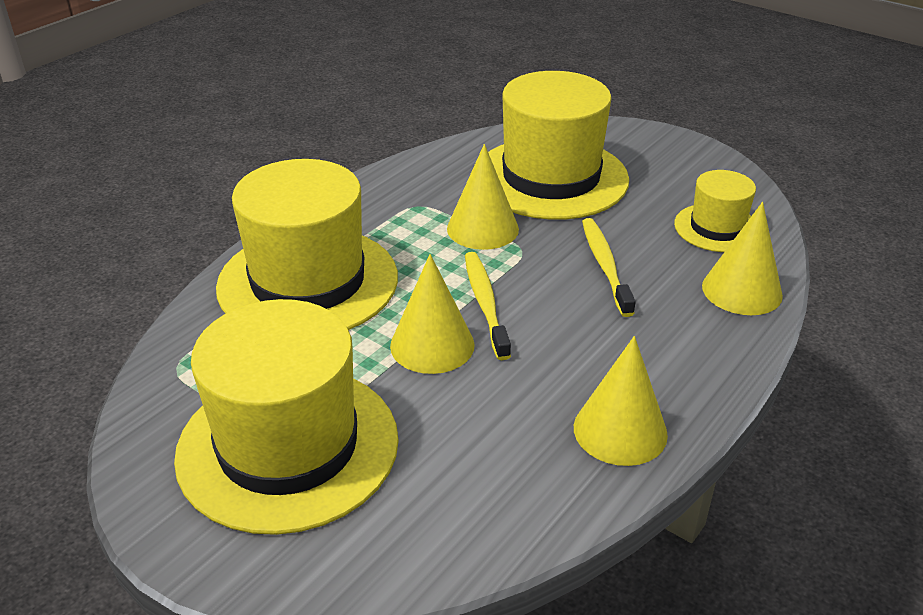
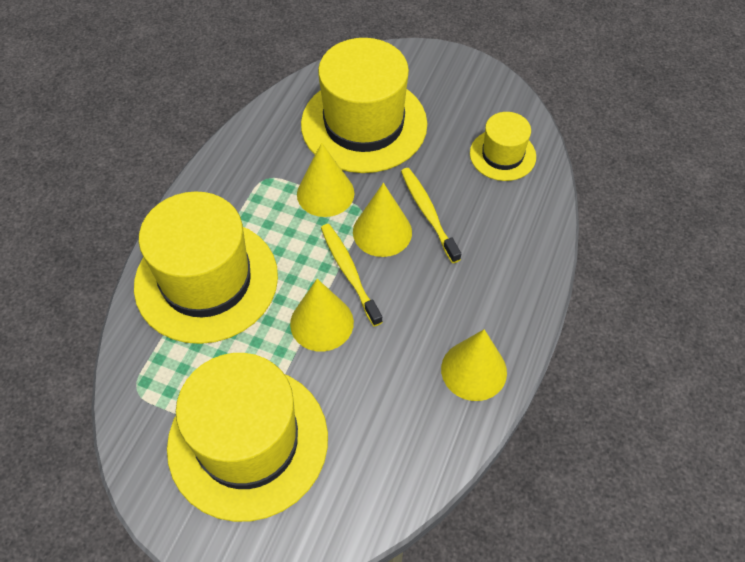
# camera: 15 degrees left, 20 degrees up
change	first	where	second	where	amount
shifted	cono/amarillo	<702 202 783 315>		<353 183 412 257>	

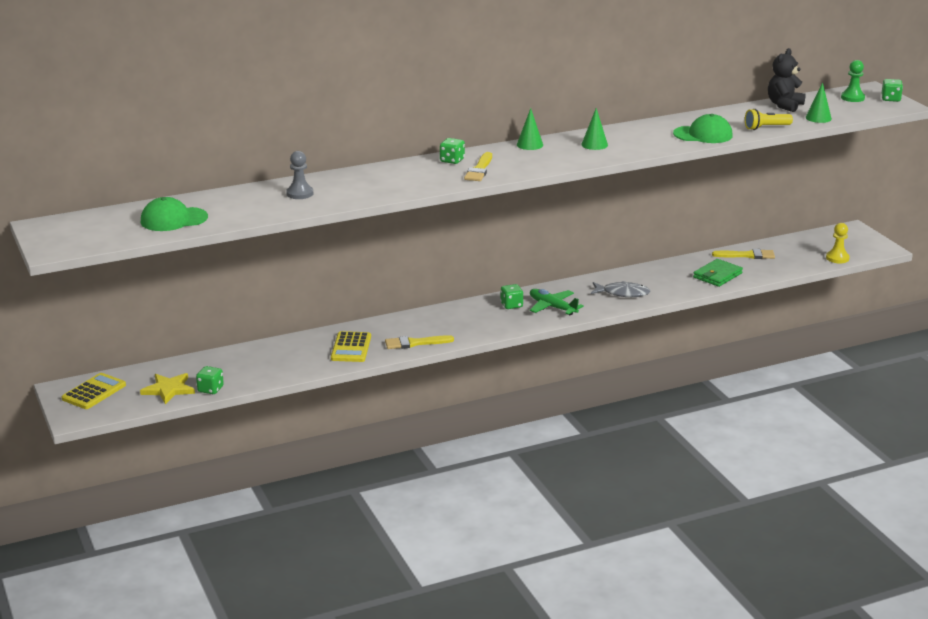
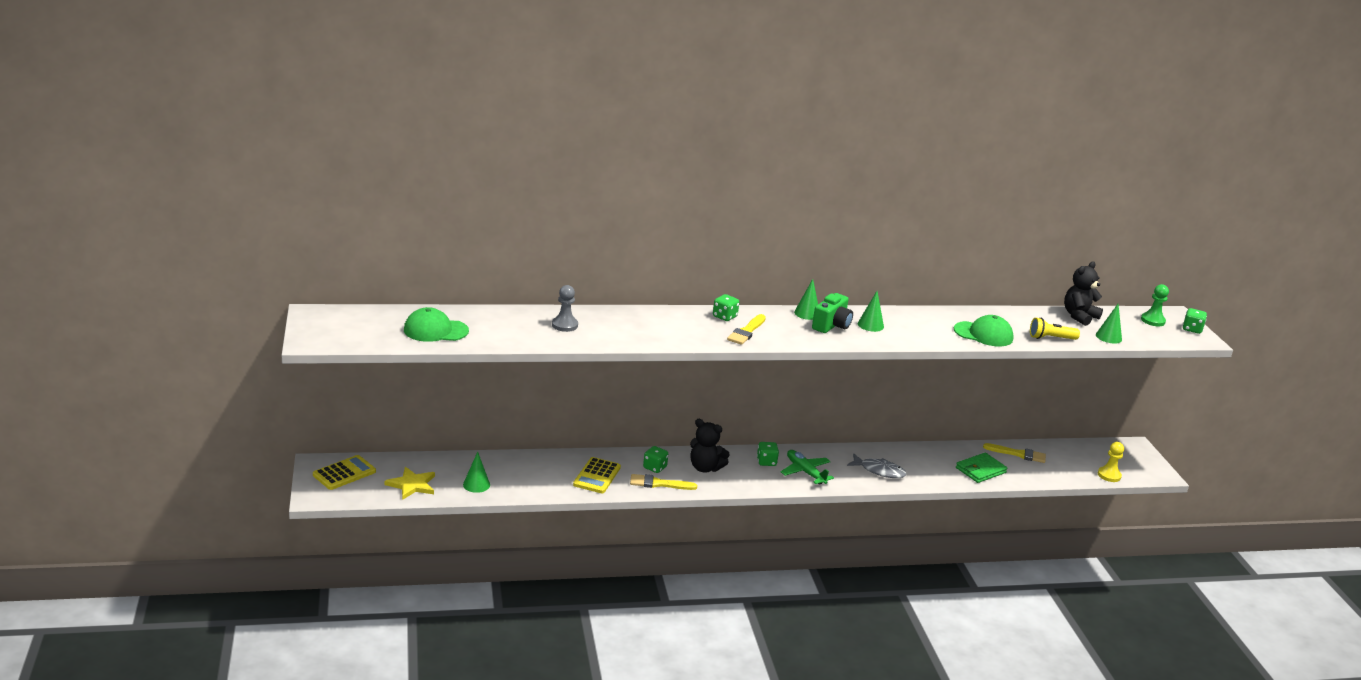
# camera: 10 degrees right, 0 degrees up
change	first	where	second	where	amount
new			cono/verde	<463 452 490 493>	
new			osito/negro	<690 419 730 473>	
new			cámara/verde	<812 293 853 333>	
shifted	dado/verde	<196 366 224 394>		<643 446 668 473>	

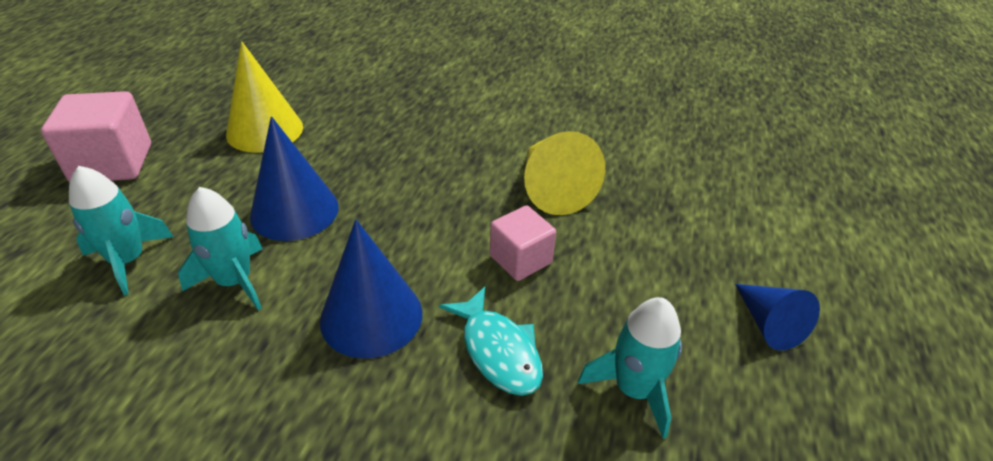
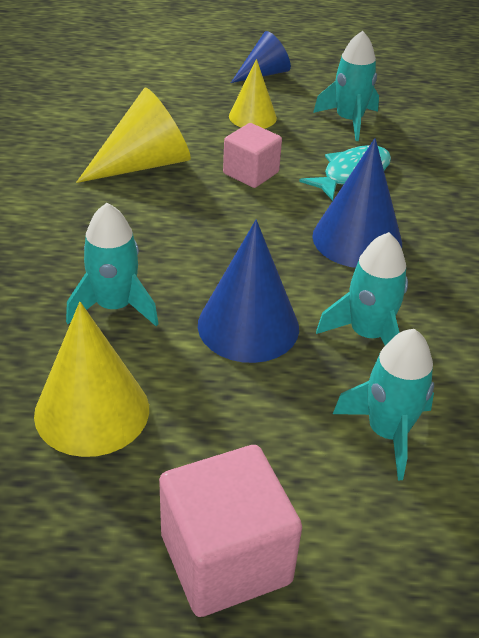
# camera: 105 degrees left, 0 degrees up
change	first	where	second	where	amount
new			cohete/turquesa	<66 203 159 326>	
new			cono/amarillo	<229 59 277 129>	

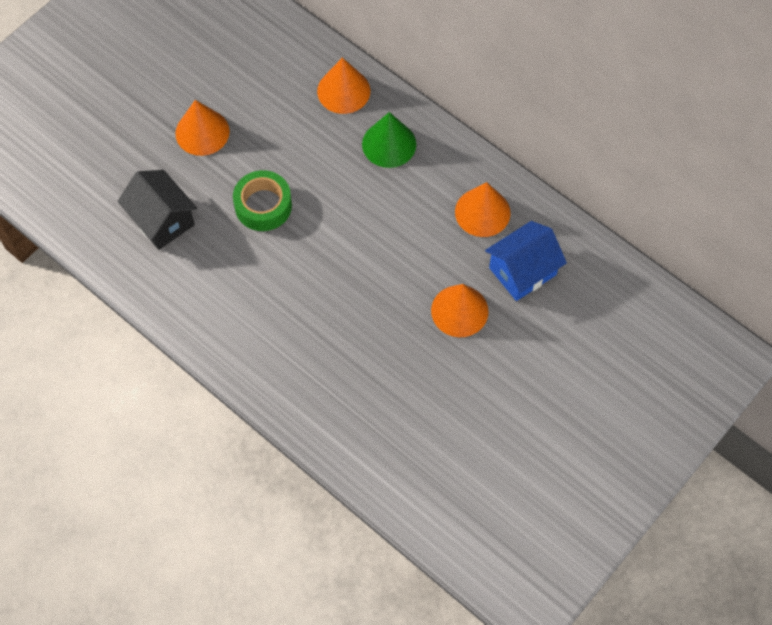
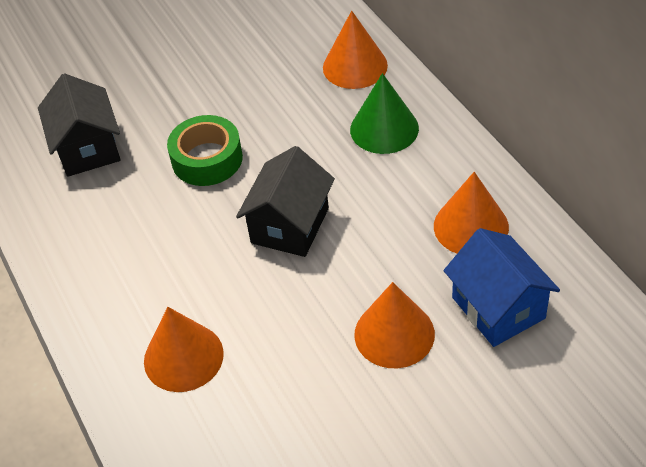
# camera: 25 degrees right, 15 degrees down
change	first	where	second	where	amount
new			casa/negro	<236 146 335 257>	
shifted	cono/naranja	<175 100 230 156>		<144 307 224 392>	
rotated	casa/azul	<485 221 567 301>		<444 228 560 347>	75 degrees clockwise

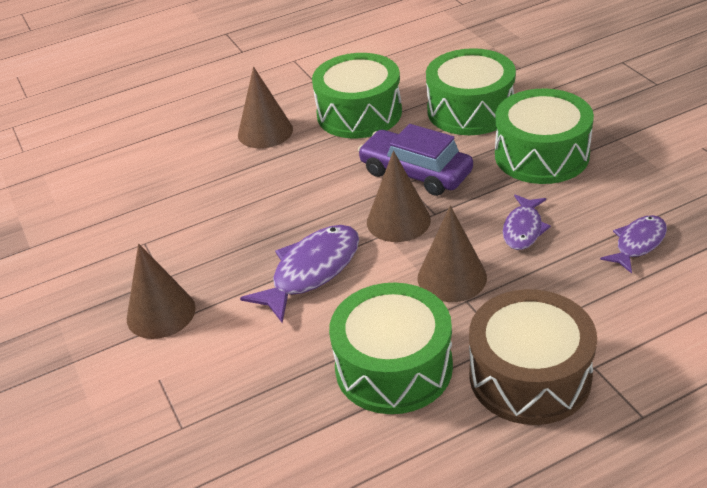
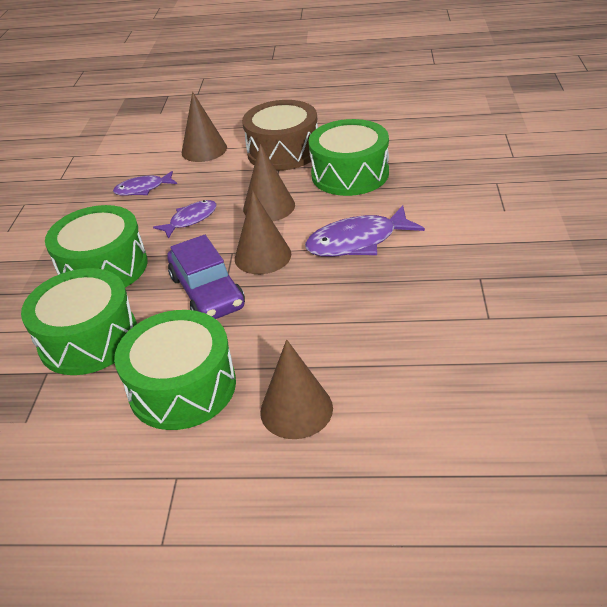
# camera: 150 degrees left, 0 degrees up
change	first	where	second	where	amount
shifted	cono/marrón	<127 243 196 339>		<182 92 227 162>	

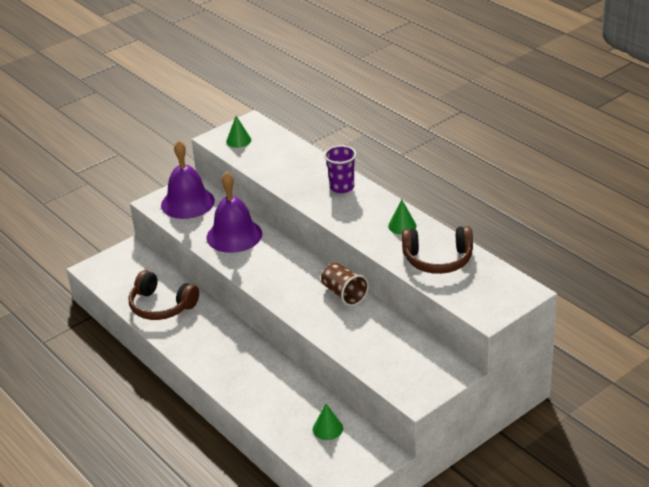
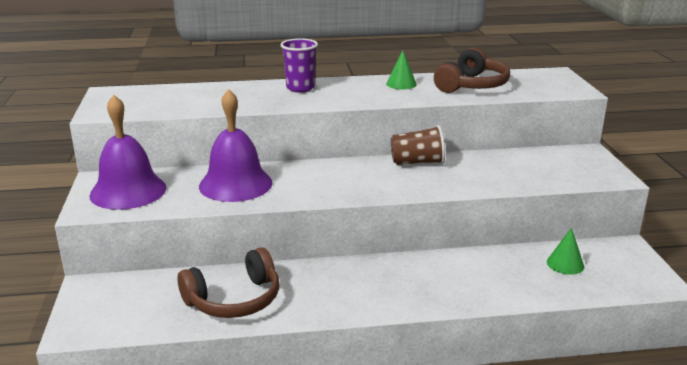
# camera: 60 degrees left, 10 degrees down
change	first	where	second	where	amount
gone	cono/verde	<226 116 251 148>			

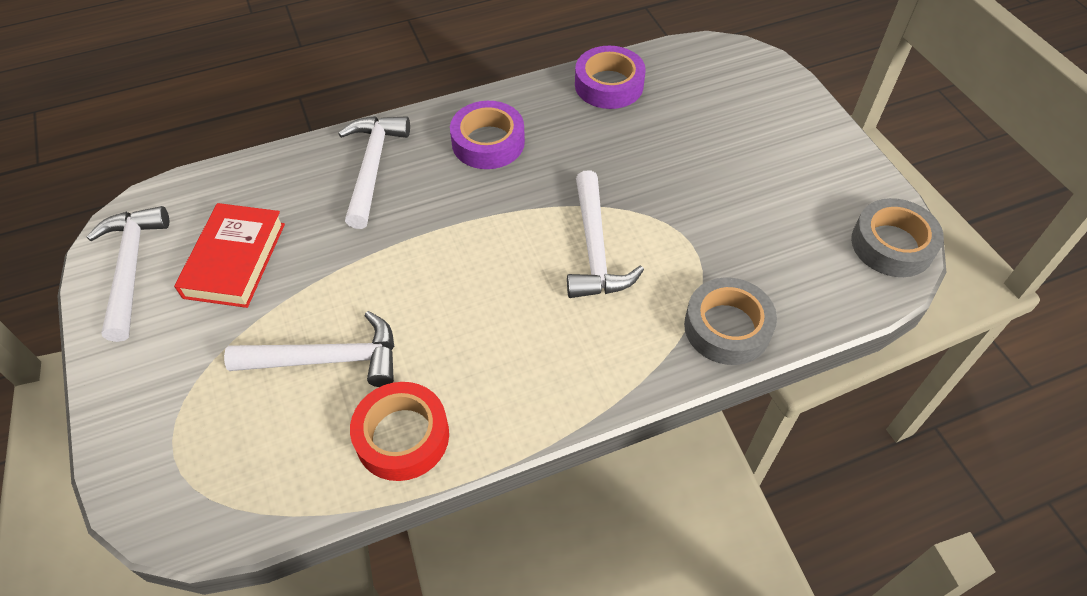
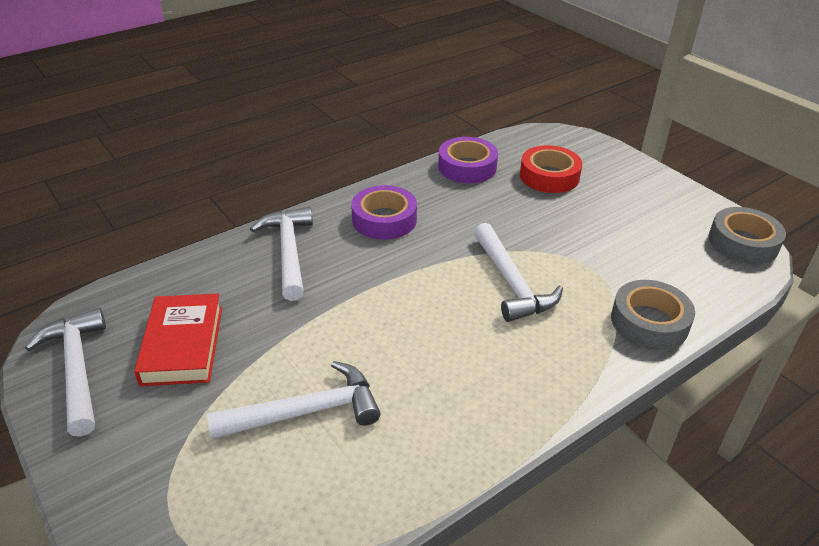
# camera: 15 degrees left, 15 degrees down
change	first	where	second	where	amount
shifted	cinta adhesiva/rojo	<350 382 449 481>		<520 145 583 193>	

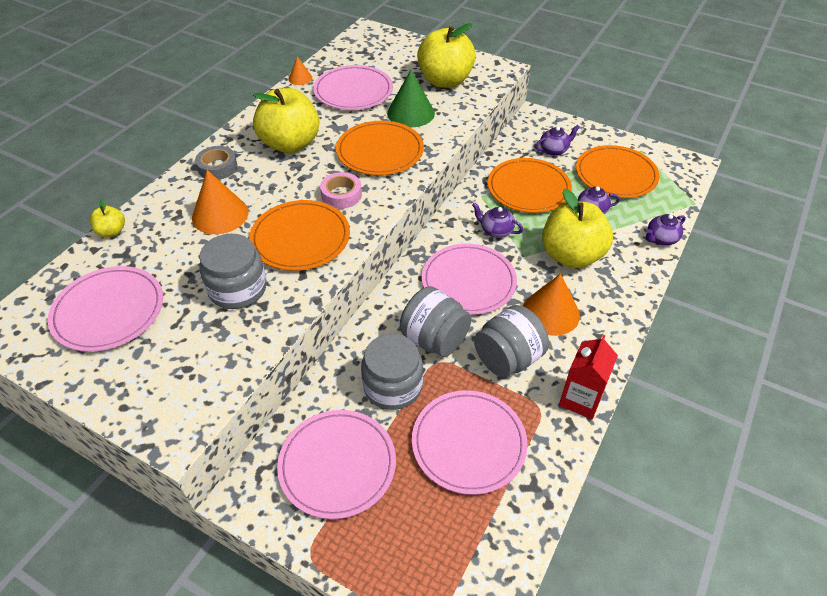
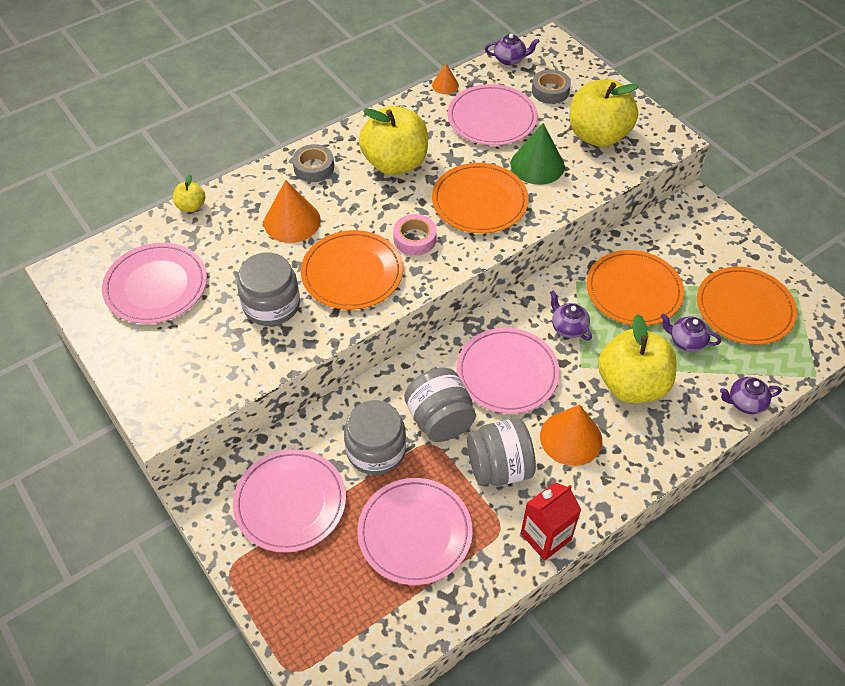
# camera: 25 degrees right, 5 degrees up
change	first	where	second	where	amount
new			cinta adhesiva/gris	<532 69 571 104>	
shifted	tetera/morado	<535 125 580 156>		<485 34 539 65>	

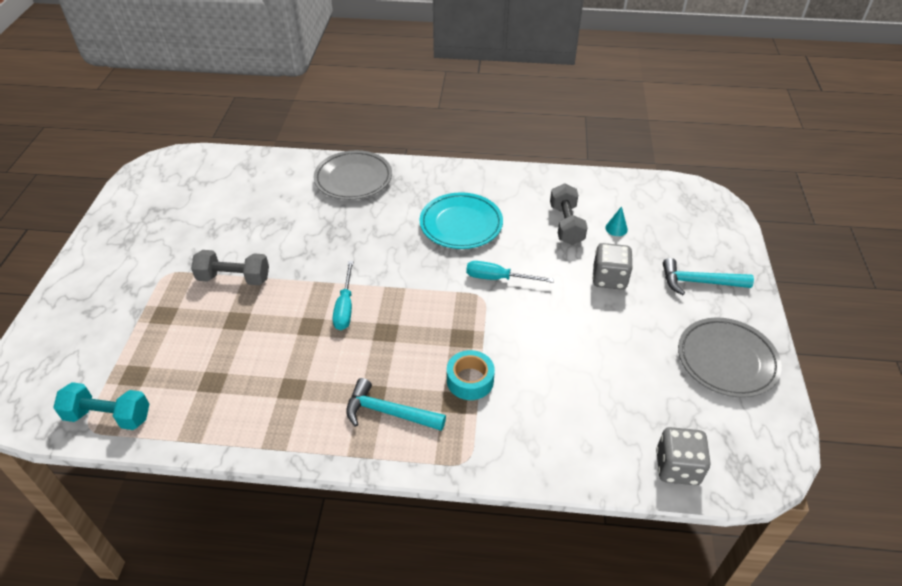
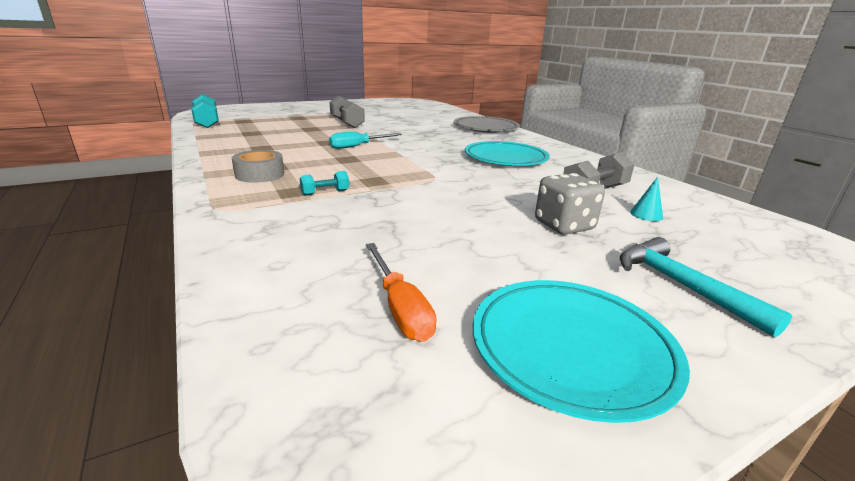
# camera: 55 degrees right, 20 degrees down
change	first	where	second	where	amount
gone	destornillador/turquesa	<466 261 554 283>			
gone	dado/gris	<656 427 711 485>			
new			destornillador/naranja	<366 243 436 342>	
swapped	martillo/turquesa	<346 378 446 431>	cinta adhesiva/gris	<232 150 284 183>	
swapped	cinta adhesiva/turquesa	<447 350 495 400>	mancuerna/turquesa	<300 171 349 196>	
repainted	plato/gris	<678 318 782 398>	plato/turquesa	<473 280 690 423>	

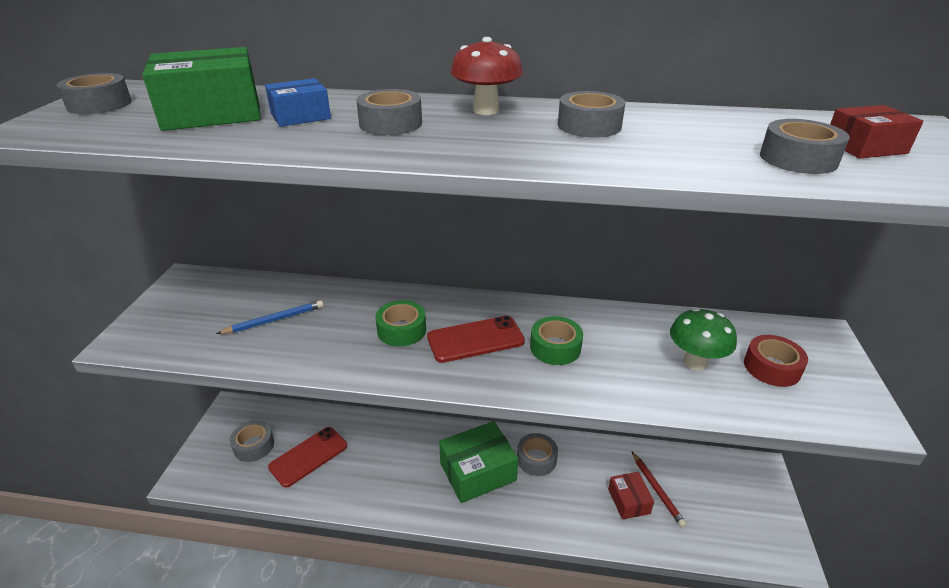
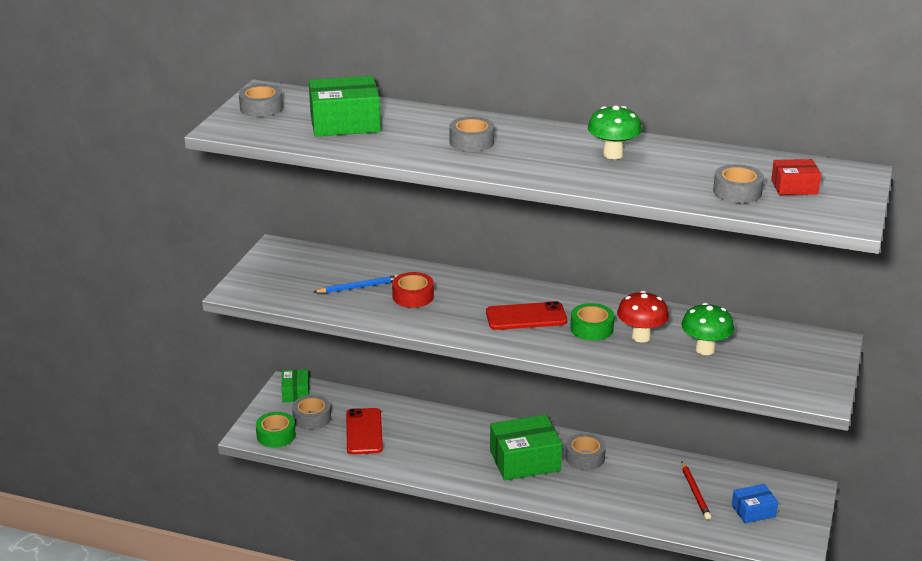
# camera: 10 degrees right, 5 degrees down
change	first	where	second	where	amount
gone	caja/rojo	<608 472 654 520>			
new			caja/verde	<281 369 309 402>	
shifted	caja/azul	<265 78 331 127>		<732 484 778 523>	
shifted	cinta adhesiva/verde	<375 300 426 346>		<256 412 296 448>	
shifted	seta/rojo	<451 37 523 115>		<617 291 669 343>	
shifted	cinta adhesiva/rojo	<744 335 808 387>		<392 272 434 308>	
swapped	cinta adhesiva/gris	<558 91 625 137>	seta/verde	<588 105 642 159>	
rotated	móvil/rojo	<268 427 347 488>		<346 408 383 454>	60 degrees counterclockwise

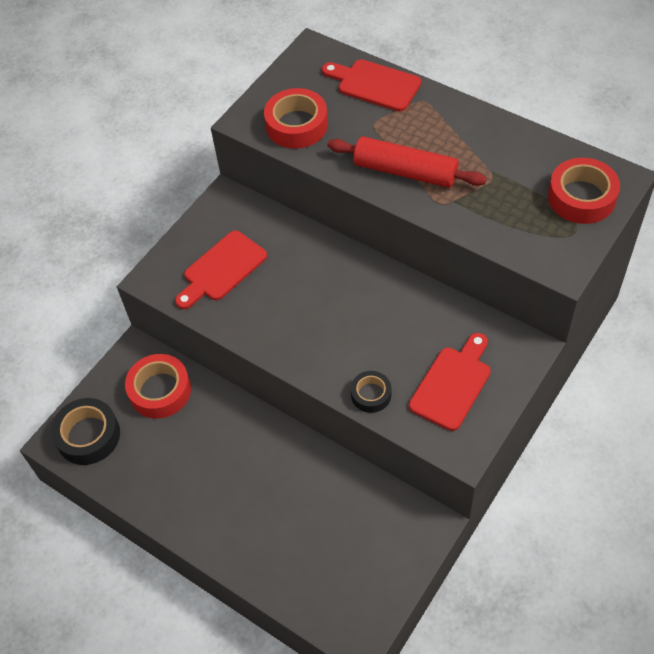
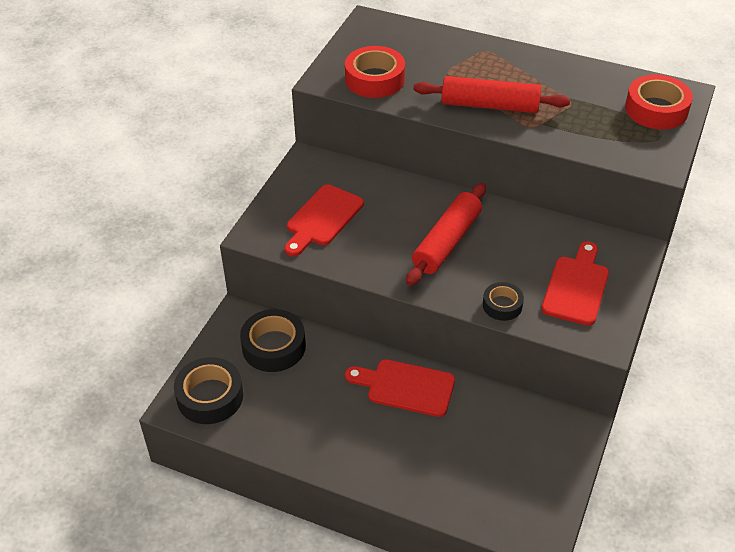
# camera: 15 degrees left, 10 degrees down
change	first	where	second	where	amount
new			rodillo/rojo	<406 183 486 286>	
shifted	tabla de cortar/rojo	<322 59 421 112>		<345 359 455 417>	
repainted	cinta adhesiva/rojo	<125 354 191 419>	cinta adhesiva/negro	<240 309 306 372>	

